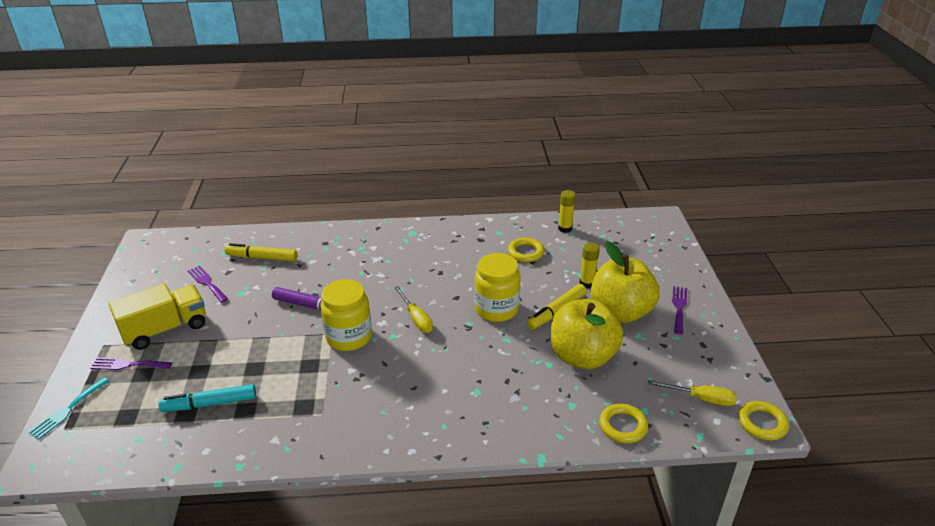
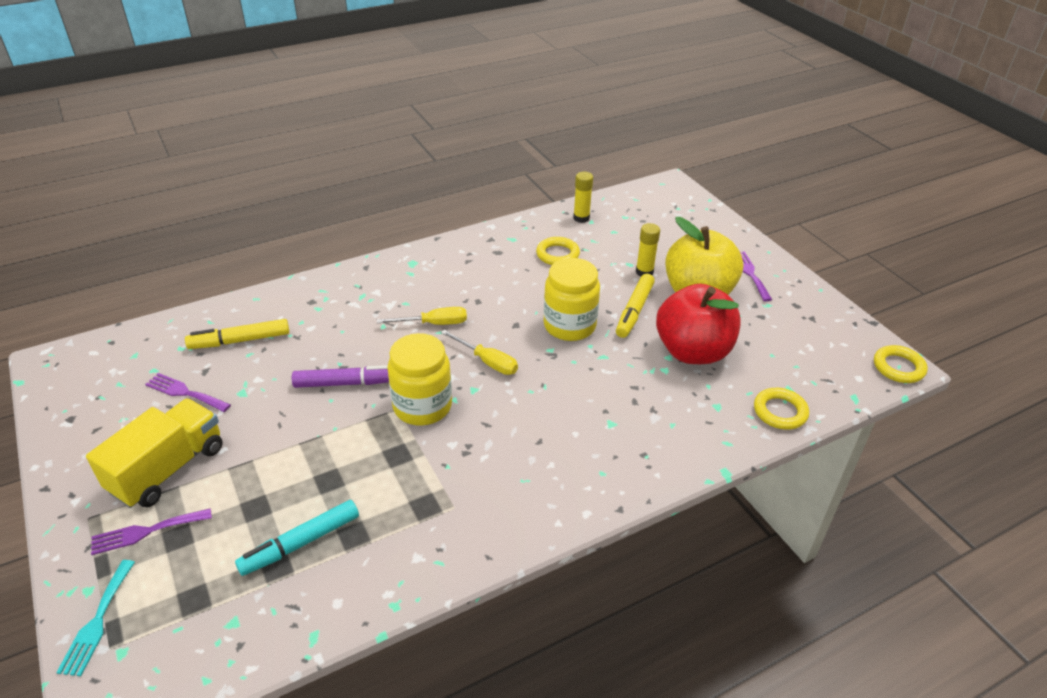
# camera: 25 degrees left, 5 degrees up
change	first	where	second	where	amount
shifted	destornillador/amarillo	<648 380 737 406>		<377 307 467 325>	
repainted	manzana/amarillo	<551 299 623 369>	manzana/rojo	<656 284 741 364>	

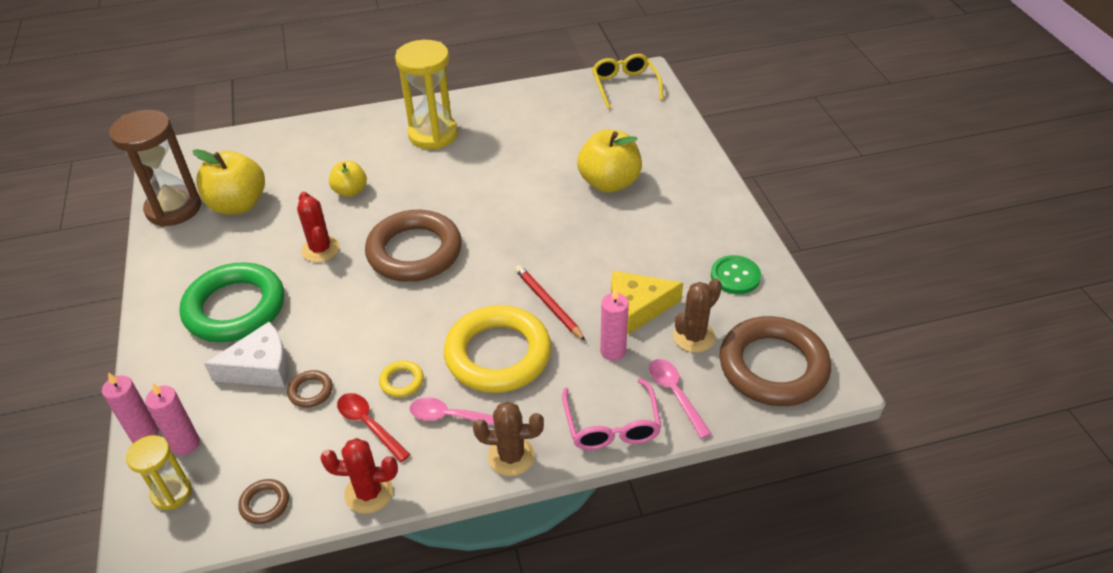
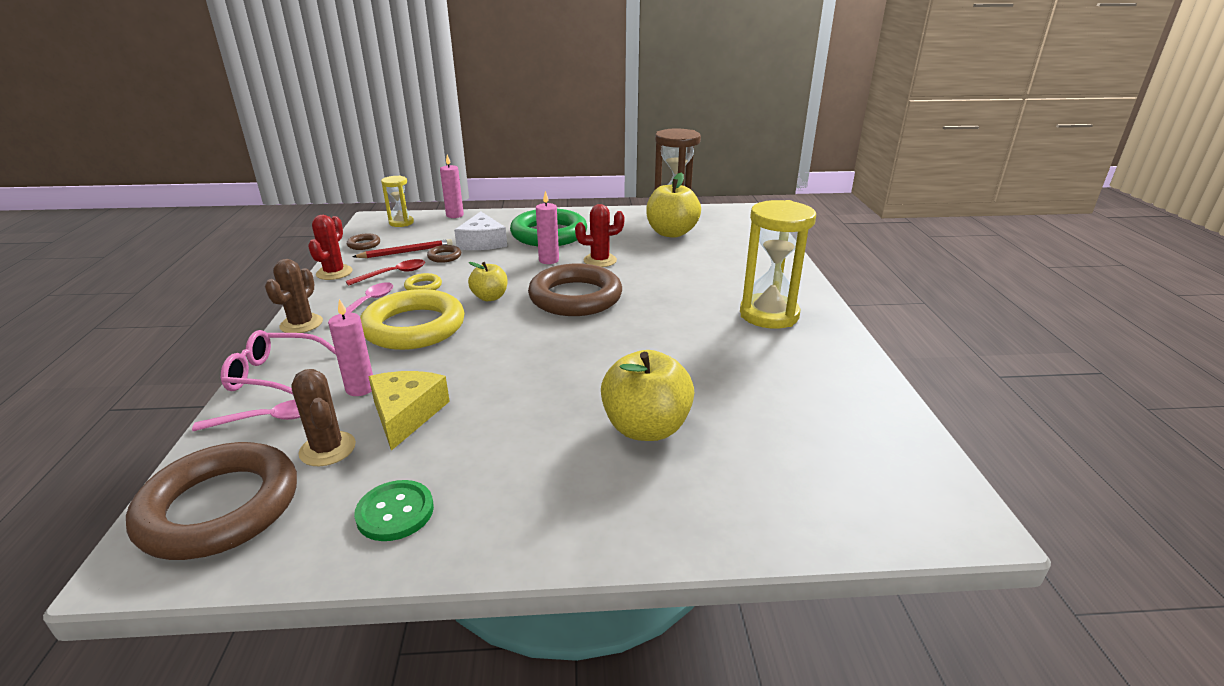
# camera: 100 degrees right, 15 degrees down
change	first	where	second	where	amount
gone	gafas/amarillo	<592 54 663 109>			
shifted	vela/rosa	<145 383 200 455>		<536 191 559 264>	
shifted	manzana/amarillo	<329 161 367 197>		<468 262 508 301>	
shifted	lápiz/rojo	<515 265 586 341>		<353 239 453 258>	

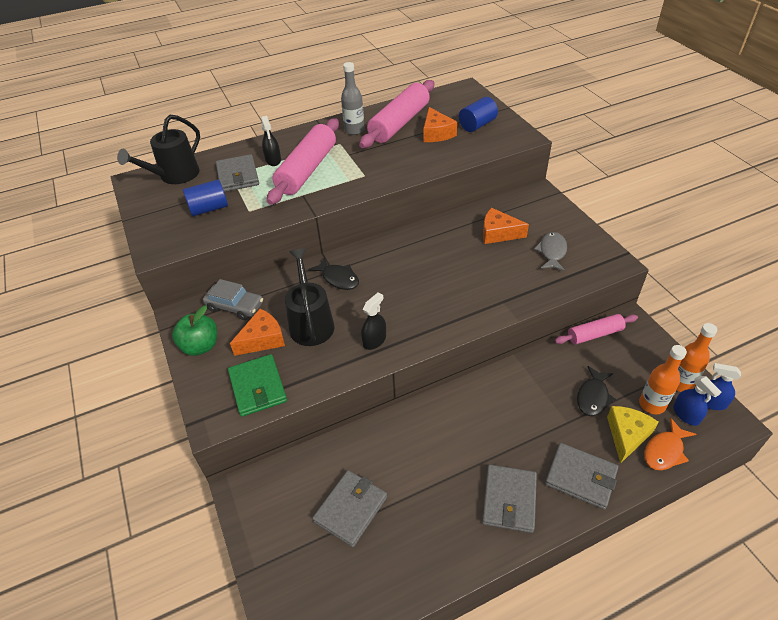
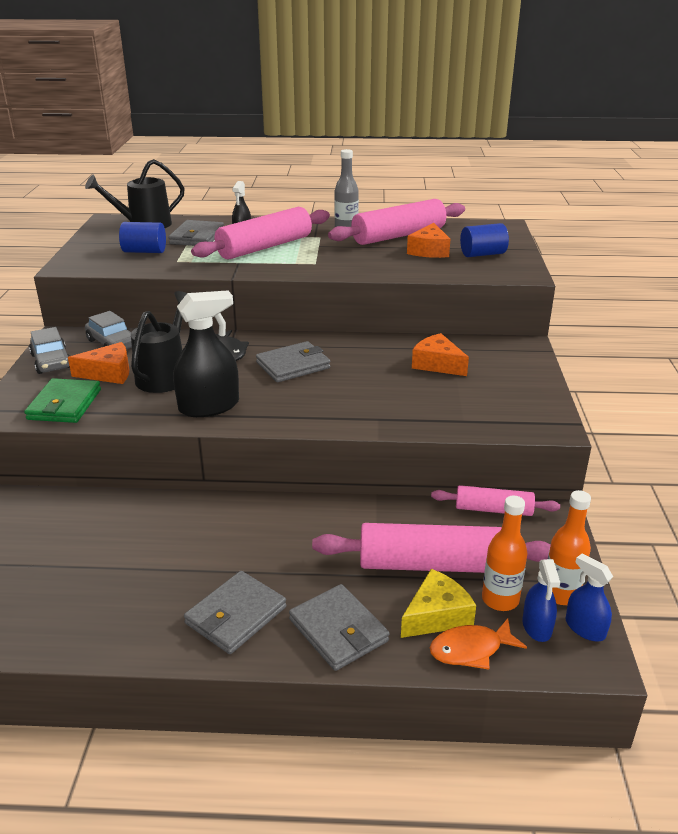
# camera: 25 degrees right, 15 degrees down
change	first	where	second	where	amount
gone	pez/gris	<534 232 567 271>			
shifted	cartera/gris	<312 470 387 547>		<256 341 330 382>	
swapped	manzana/verde	<172 305 217 356>	coche/gris	<29 327 70 374>	
swapped	pez/negro	<577 366 616 417>	rodillo/rosa	<312 523 551 573>	
scaled	pulverizador/negro	<361 292 386 350>		<173 290 239 417>	x1.78

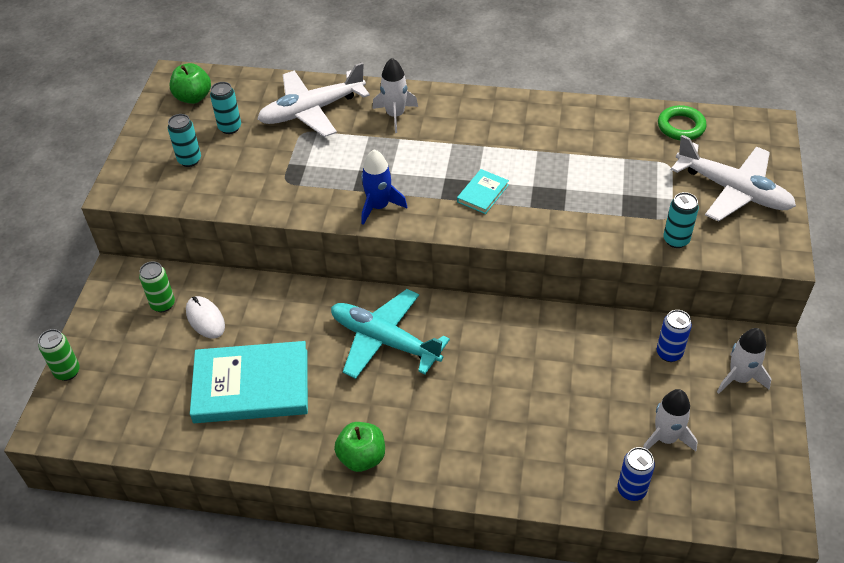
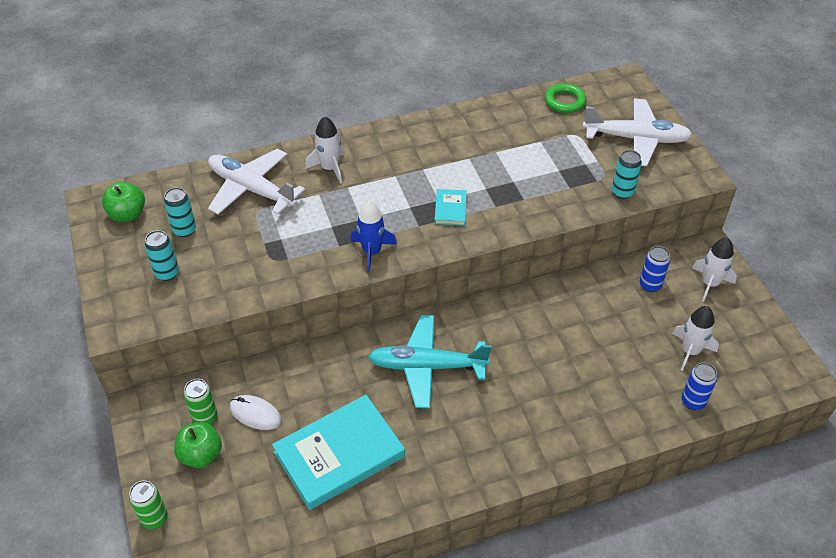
# camera: 30 degrees left, 0 degrees up
change	first	where	second	where	amount
shifted	manzana/verde	<334 422 385 472>		<174 422 222 468>	
rotated	avión/blanco	<257 62 370 137>		<208 149 305 215>	90 degrees clockwise

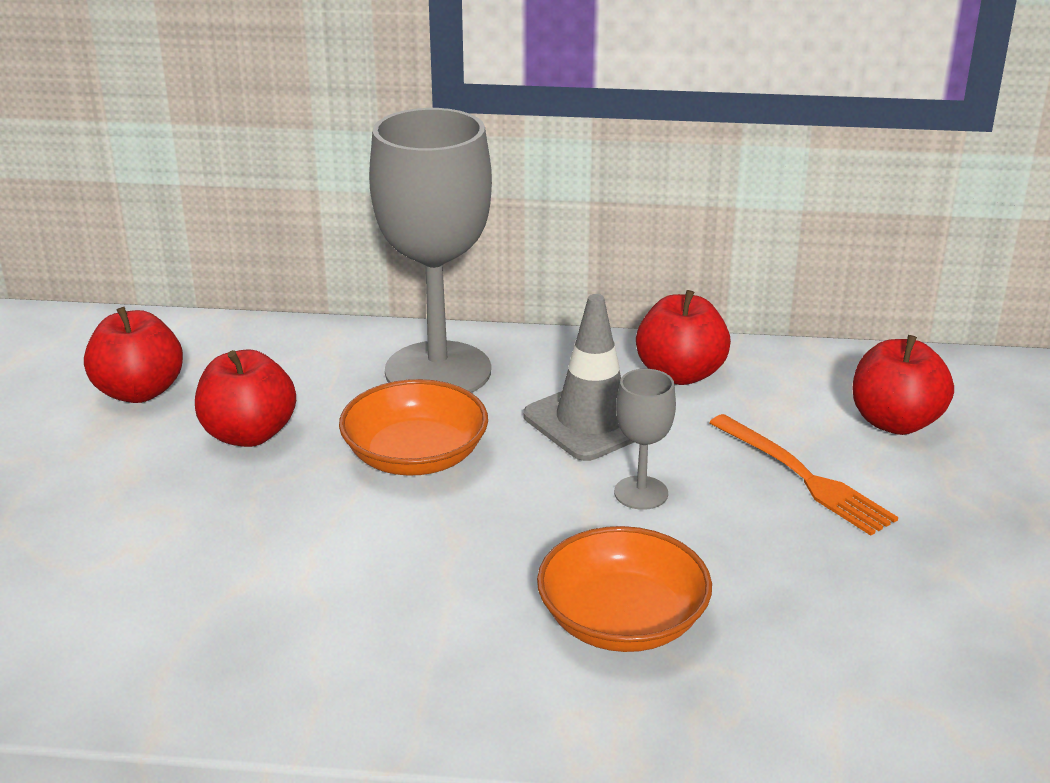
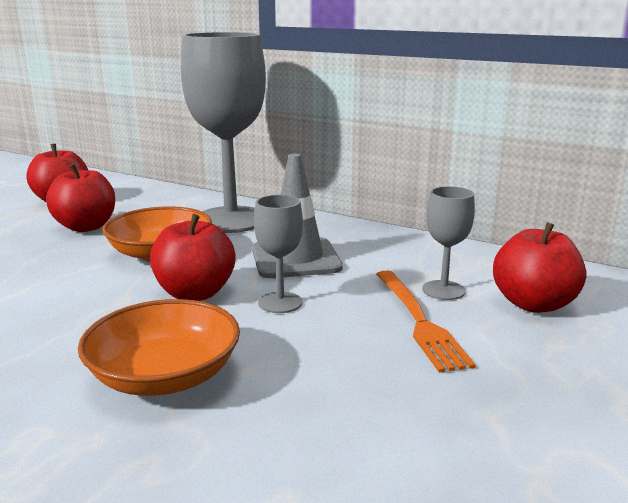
# camera: 25 degrees right, 10 degrees down
change	first	where	second	where	amount
new			copa/gris	<422 186 475 300>	
shifted	manzana/rojo	<636 290 731 385>		<150 214 236 301>	

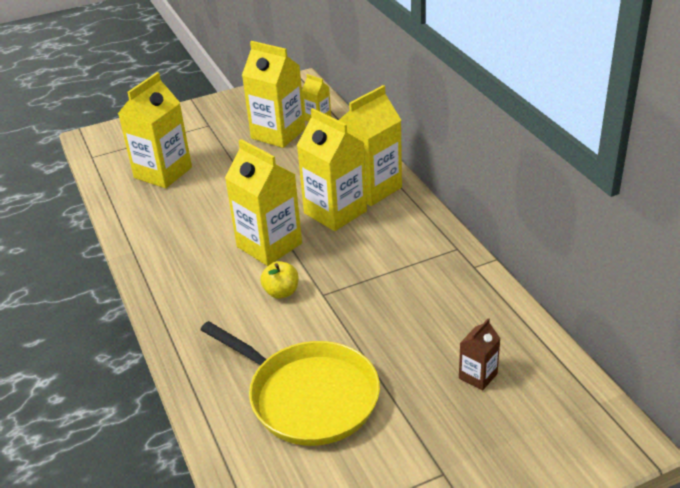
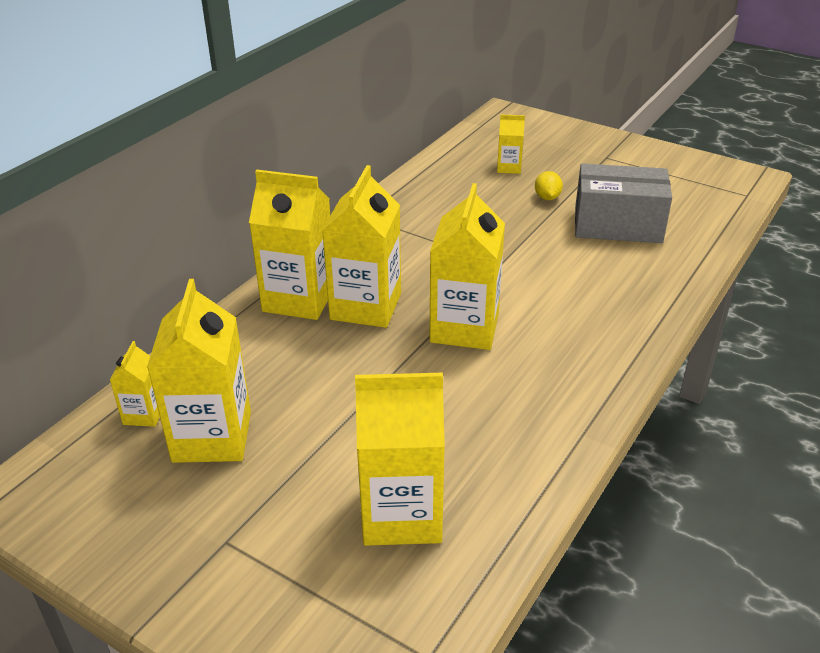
# camera: 125 degrees left, 0 degrees up
change	first	where	second	where	amount
gone	manzana/amarillo	<260 261 299 299>			
new			limón/amarillo	<535 171 563 200>	
swapped	sartén/amarillo	<200 321 380 446>	caja/gris	<575 163 672 243>	
repainted	cartón de leche/marrón	<459 318 501 391>	cartón de leche/amarillo	<497 114 525 174>	

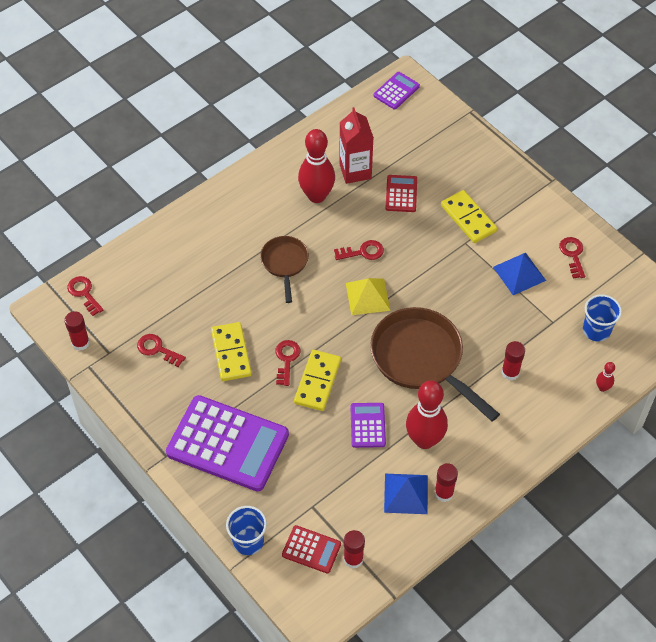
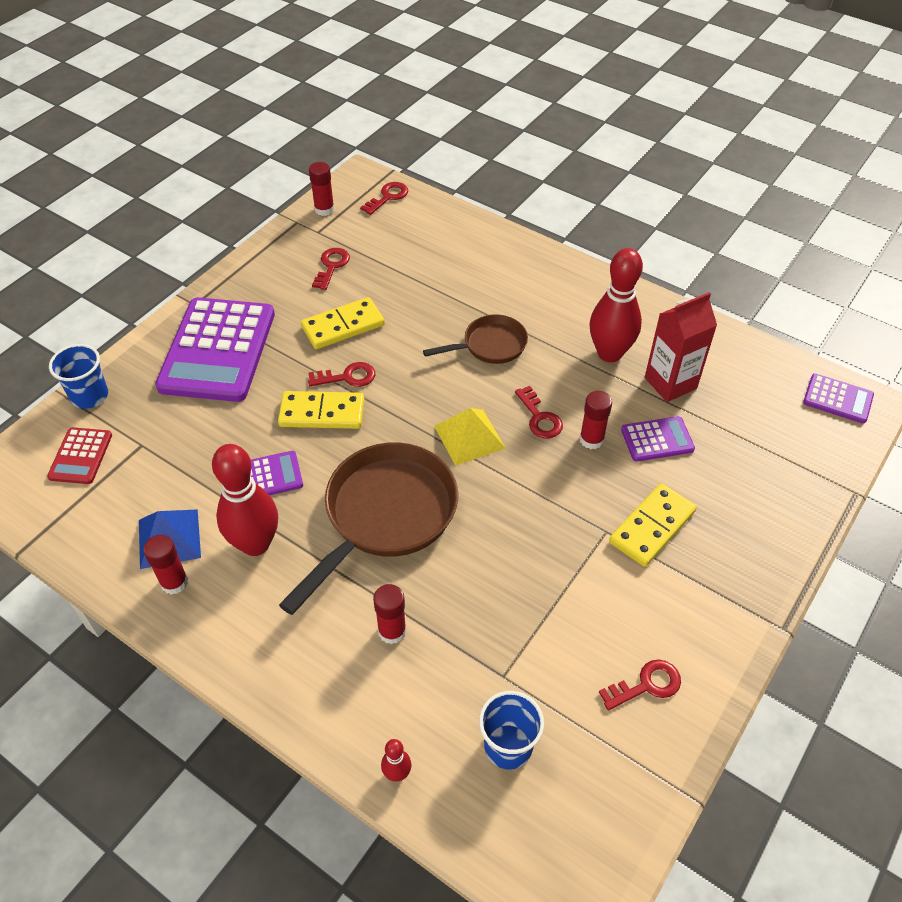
# camera: 75 degrees right, 5 degrees down
change	first	where	second	where	amount
gone	pirámide/azul	<493 253 546 295>			
shifted	barra de pegamento/rojo	<344 530 365 569>		<580 391 612 449>	
repainted	calculadora/rojo	<385 175 417 212>	calculadora/morado	<621 416 695 462>	

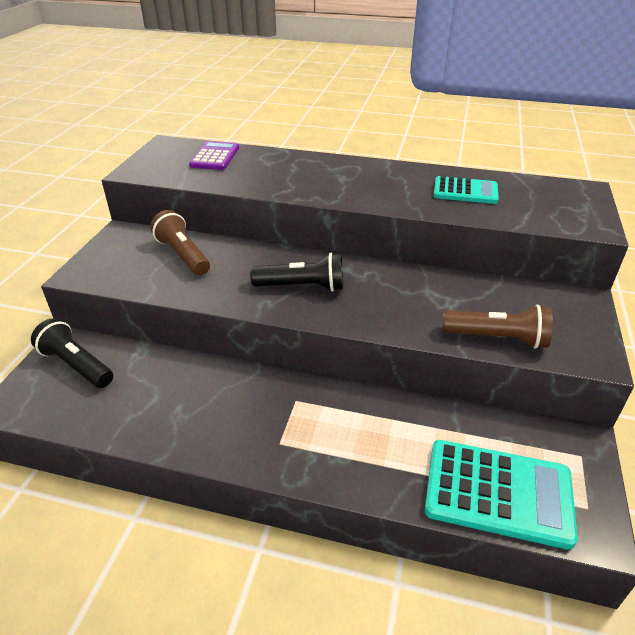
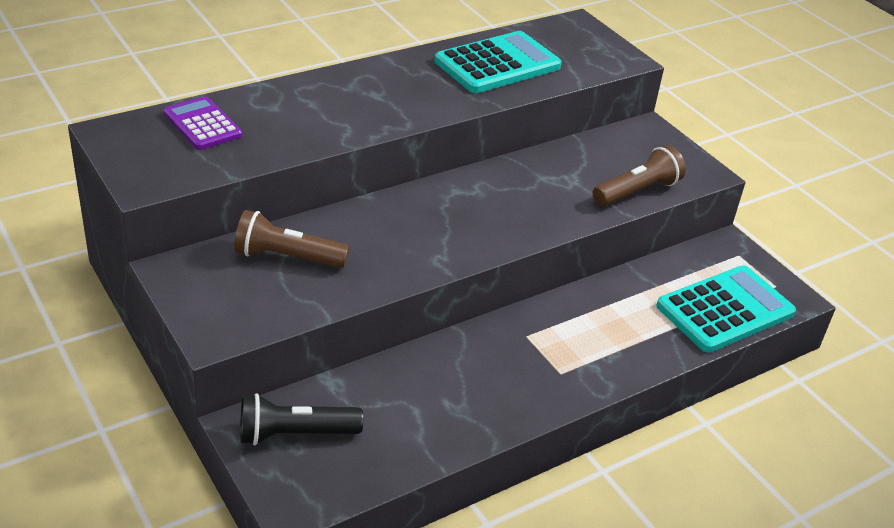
# camera: 50 degrees left, 0 degrees up
change	first	where	second	where	amount
gone	lámpara de mano/negro	<250 253 343 292>			
scaled	calculadora/turquesa	<434 176 499 204>		<435 31 562 93>	x1.62

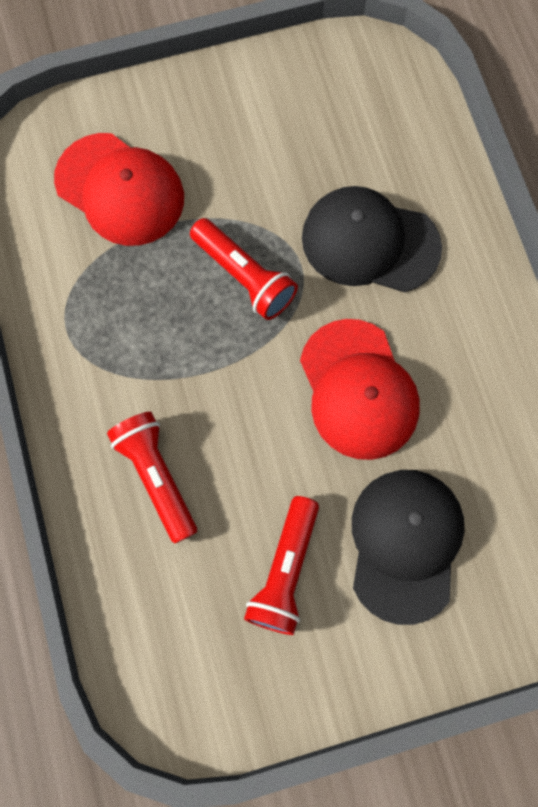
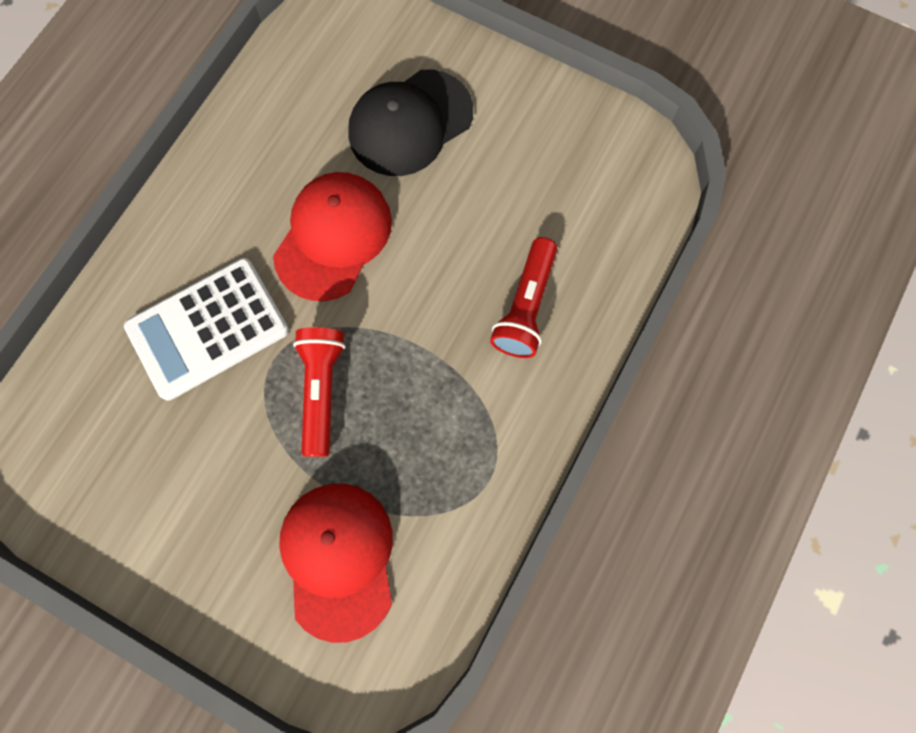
# camera: 135 degrees left, 0 degrees up
change	first	where	second	where	amount
gone	lámpara de mano/rojo	<244 496 319 635>			
swapped	gorra/negro	<302 186 442 292>	calculadora/blanco	<124 258 289 401>	

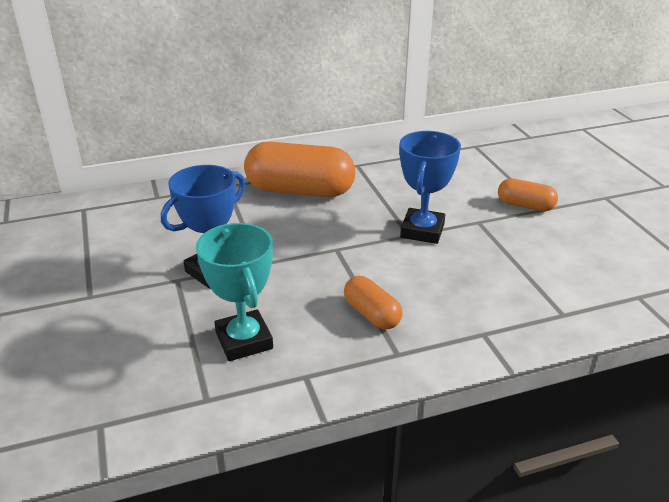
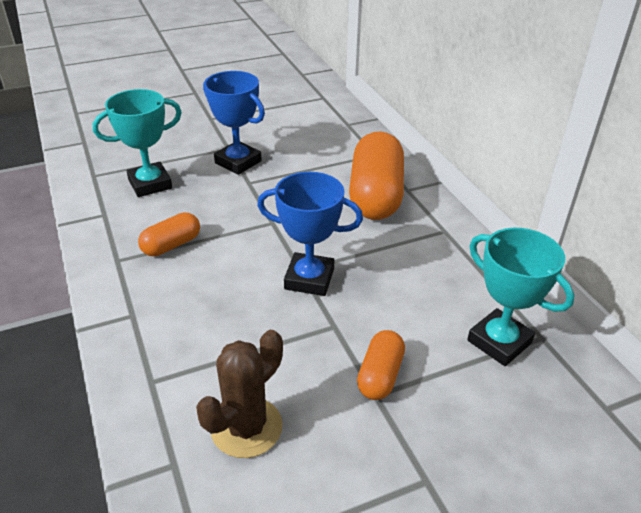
# camera: 85 degrees right, 5 degrees up
change	first	where	second	where	amount
new			cactus/marrón	<196 330 283 458>	
new			trofeo/turquesa	<467 228 575 366>	

